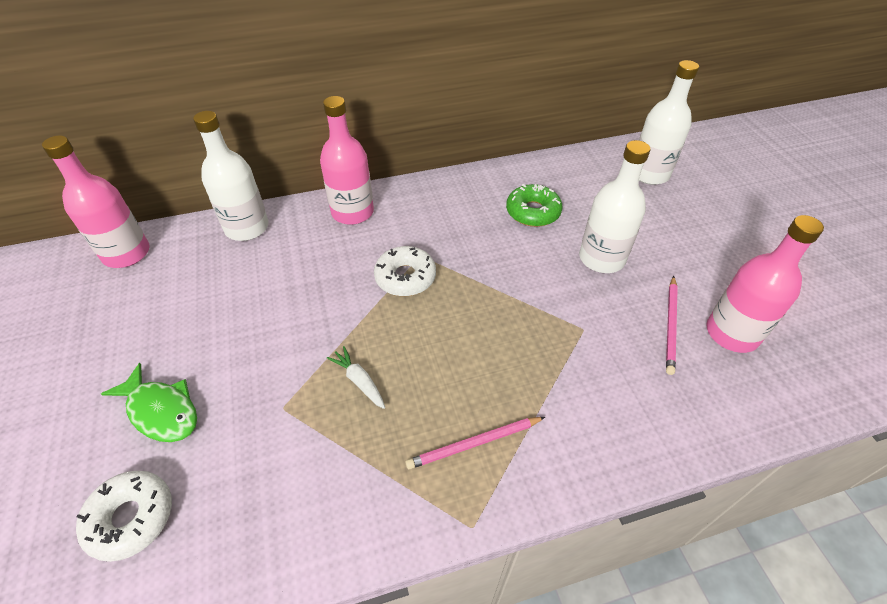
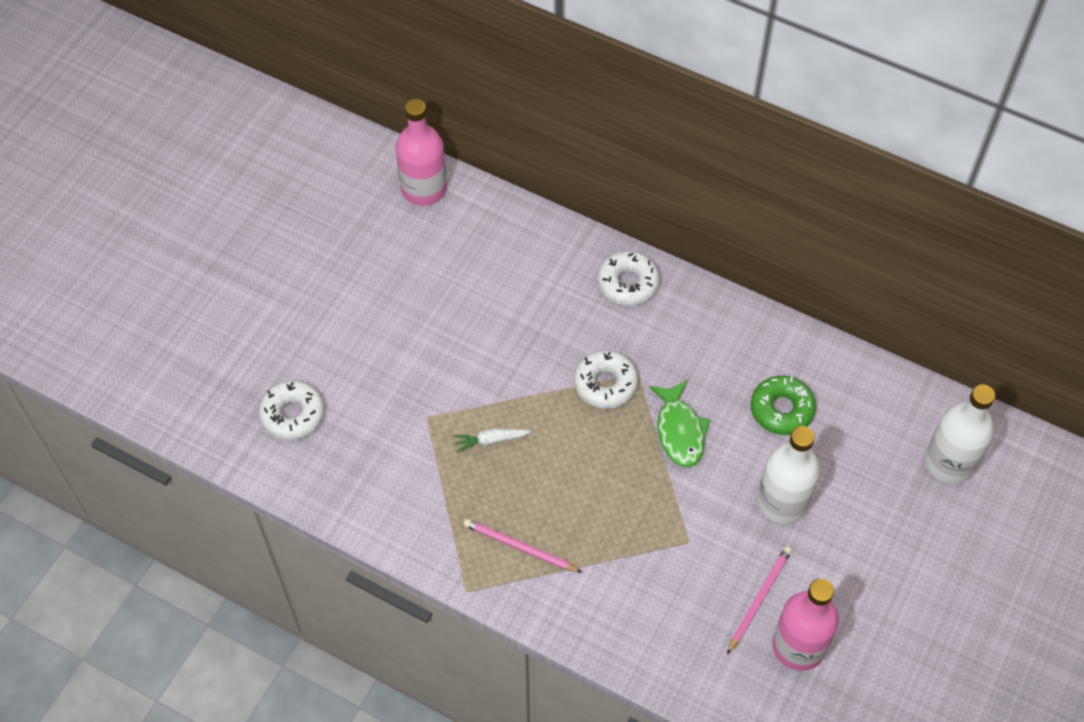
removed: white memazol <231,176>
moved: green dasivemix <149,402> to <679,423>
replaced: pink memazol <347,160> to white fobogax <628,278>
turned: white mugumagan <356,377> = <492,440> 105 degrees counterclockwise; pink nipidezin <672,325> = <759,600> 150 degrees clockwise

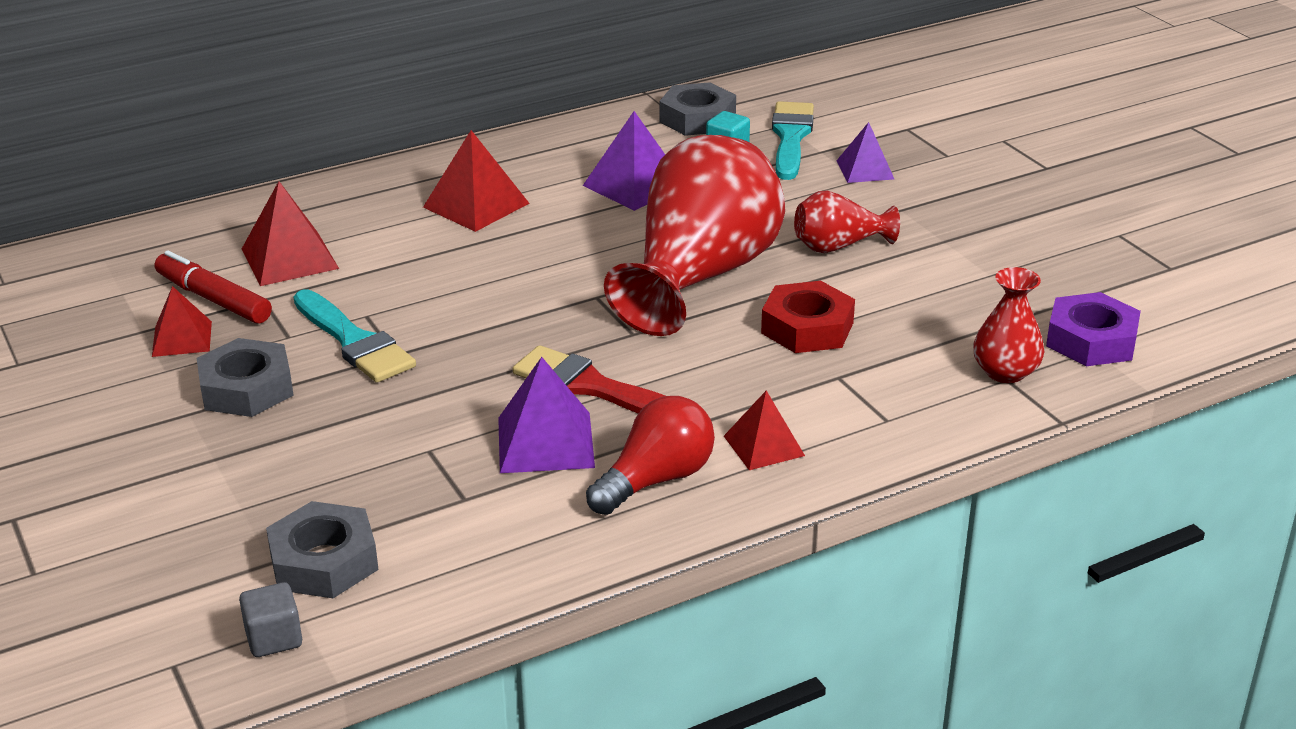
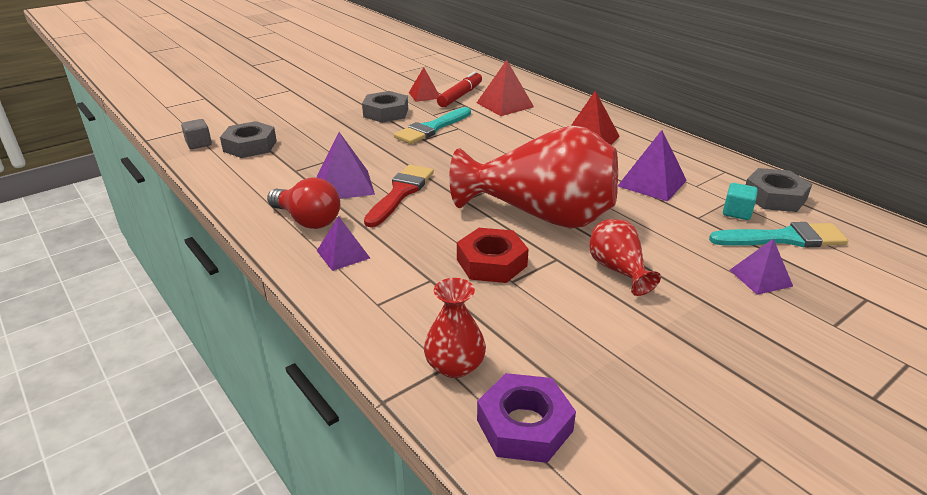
recoloured: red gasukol <764,430> to purple gasukol <343,243>

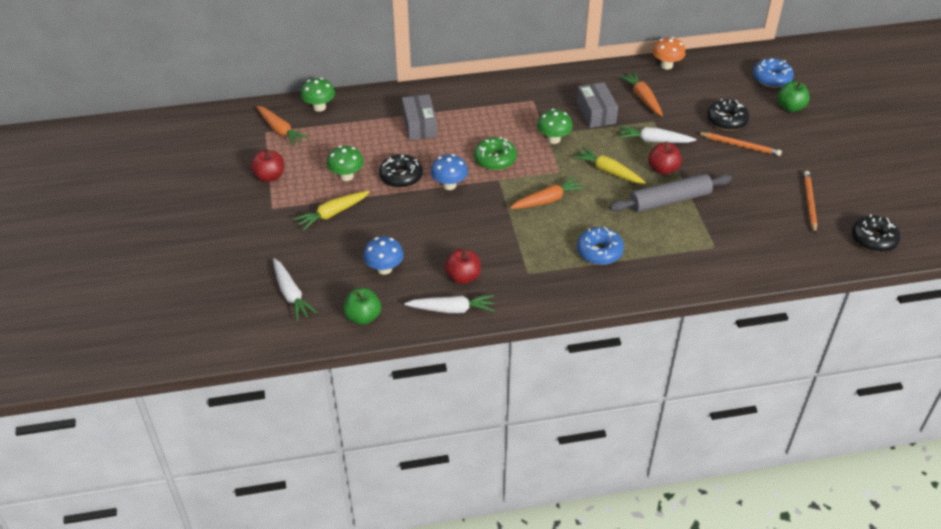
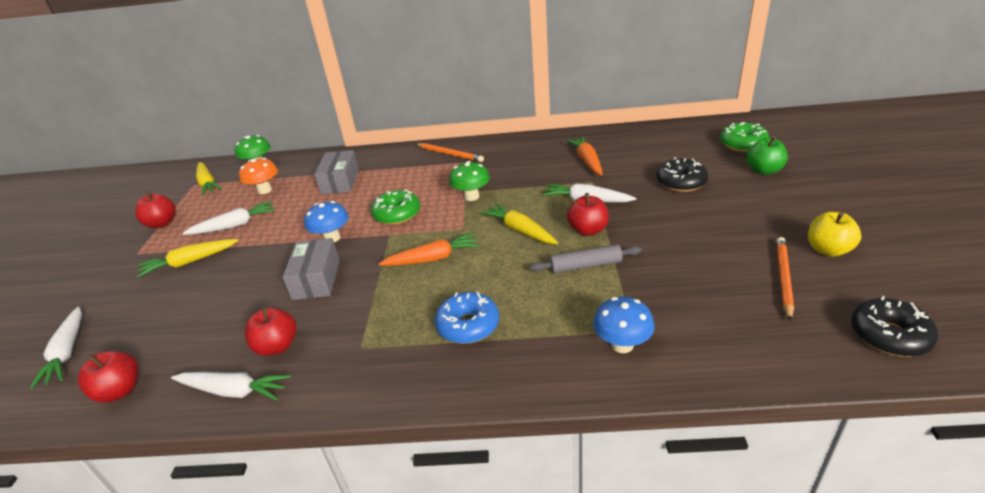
removed: black fobogax <401,171>
added: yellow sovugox <834,234>
moved: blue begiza <383,255> to <624,325>; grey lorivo <597,105> to <311,269>; orange begiza <669,53> to <258,176>; orange nipidezin <739,144> to <450,152>
replaced: green begiza <345,163> to white mugumagan <228,218>
recoloured: orange mugumagan <282,126> to yellow mugumagan <209,179>; green sovugox <362,306> to red sovugox <108,377>; blue fobogax <773,73> to green fobogax <744,137>
resized: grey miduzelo <670,193> = <586,258> x0.65

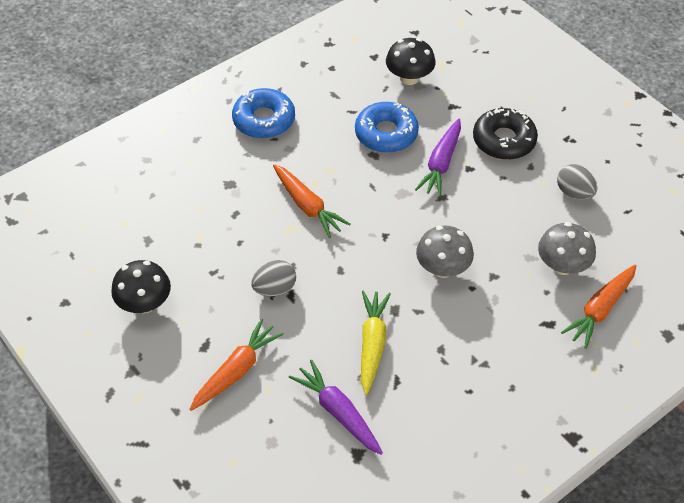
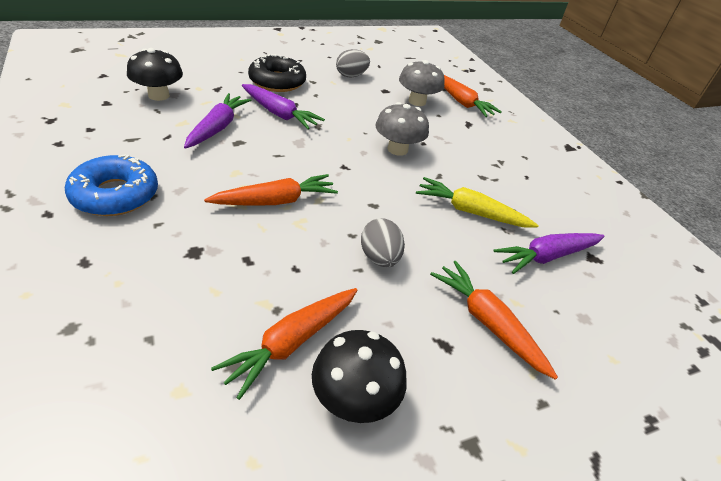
added: orange mugumagan <284,344>
replaced: blue fobogax <387,127> to purple mugumagan <217,121>

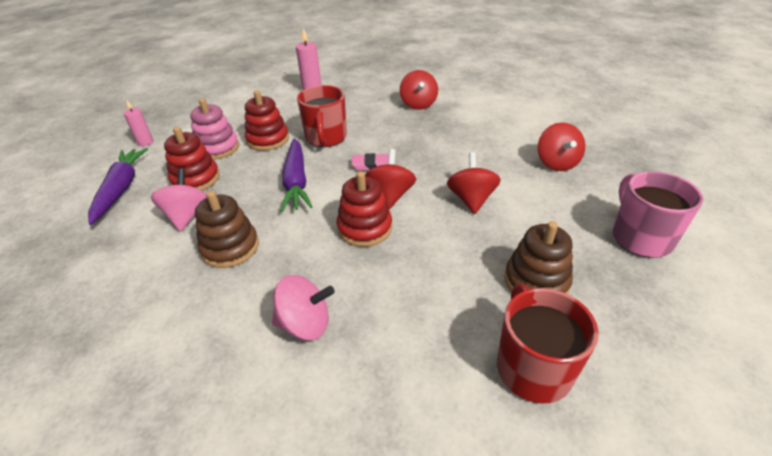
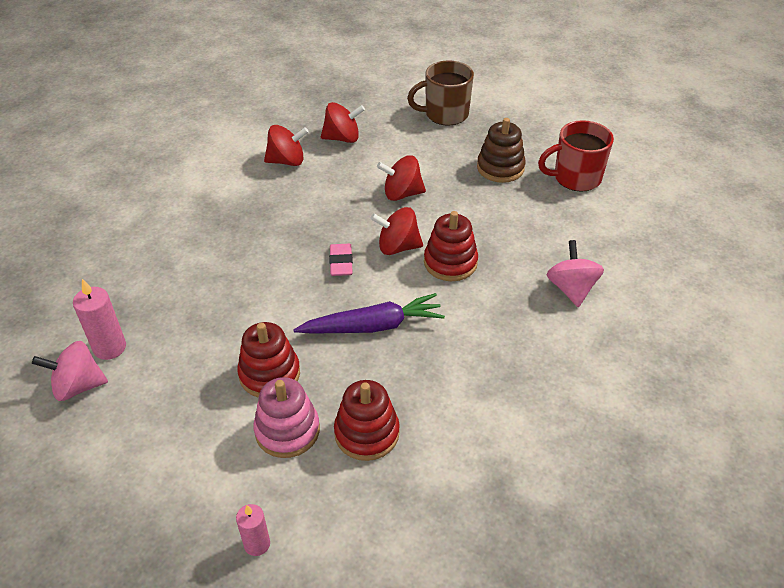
removed: purple mugumagan <118,186>; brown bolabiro <227,229>; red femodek <322,116>
moved: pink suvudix <179,200> to <70,371>; red suvudix <419,90> to <286,145>
recoloured: pink femodek <657,214> to brown femodek <440,93>

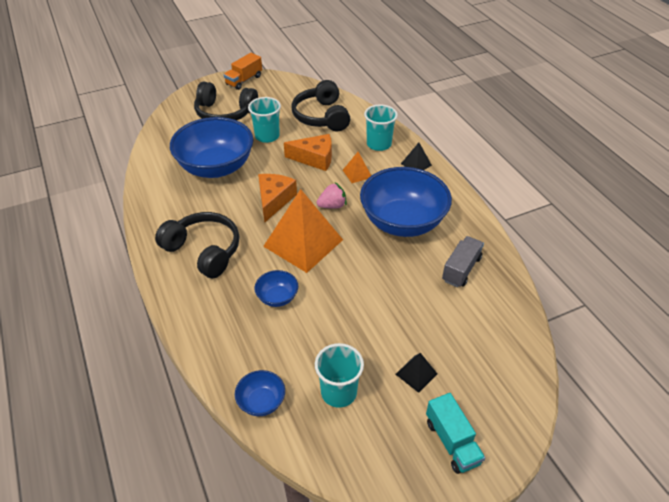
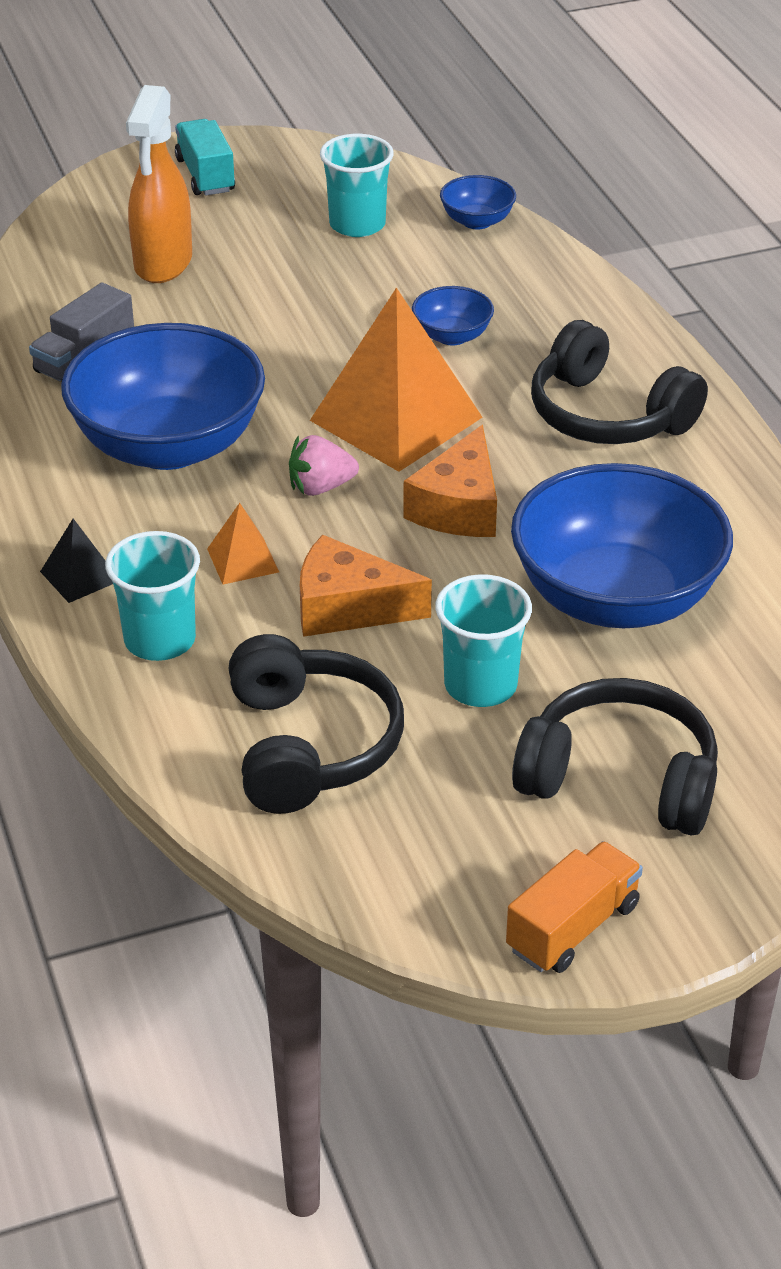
removed: black gasukol <416,373>
added: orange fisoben <159,184>

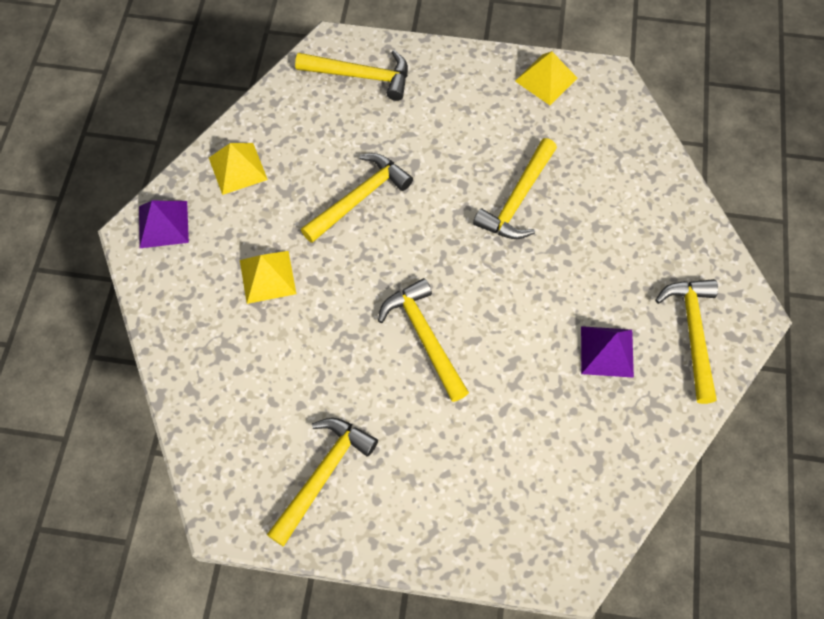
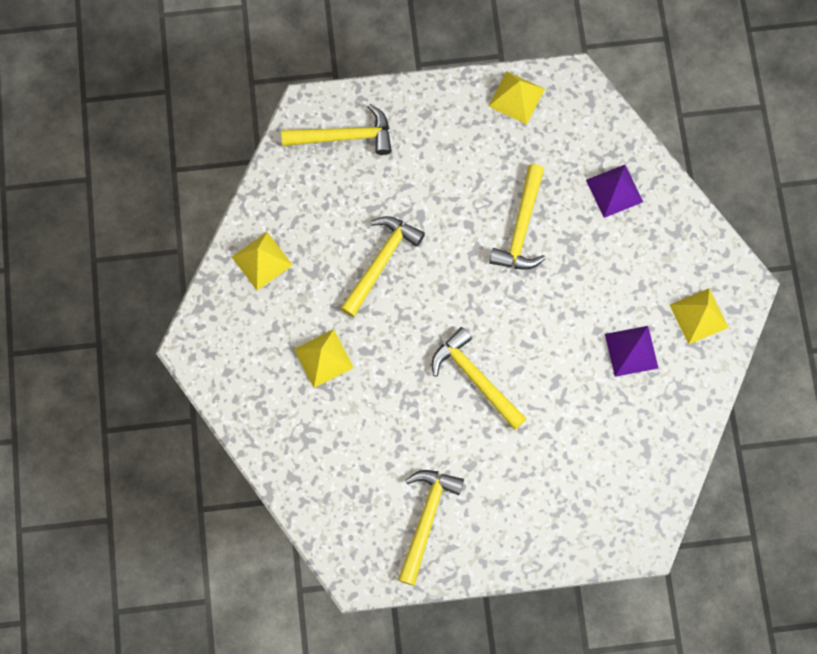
moved: purple gasukol <164,224> to <614,191>
replaced: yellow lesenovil <686,341> to yellow gasukol <699,316>

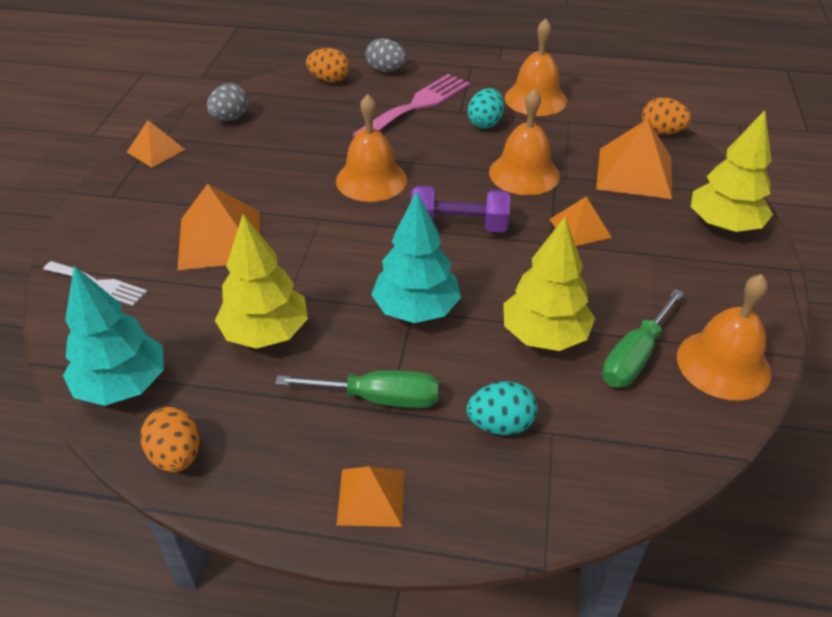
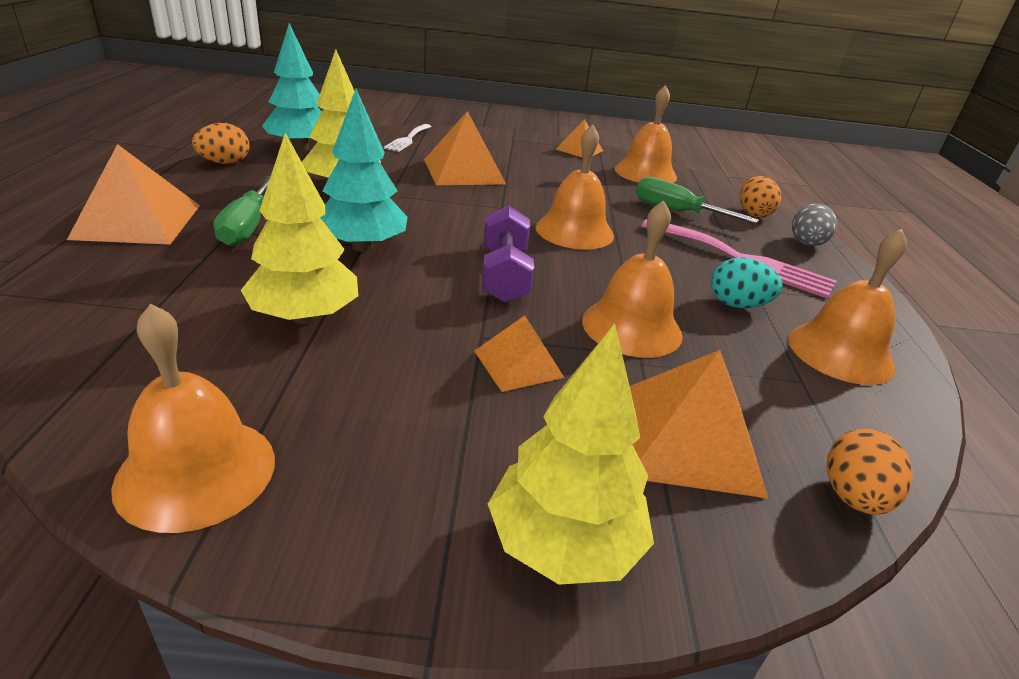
removed: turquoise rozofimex <502,408>
moved: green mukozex <643,338> to <697,200>
replaced: grey rozofimex <228,102> to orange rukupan <645,134>
resized: orange gasukol <370,496> = <133,194> x1.70

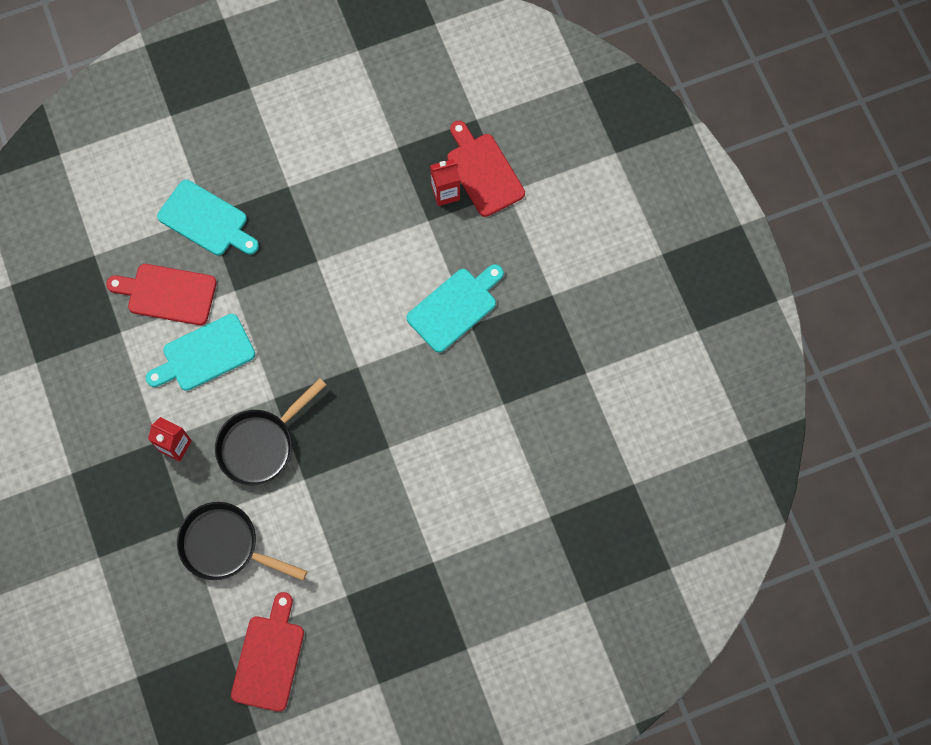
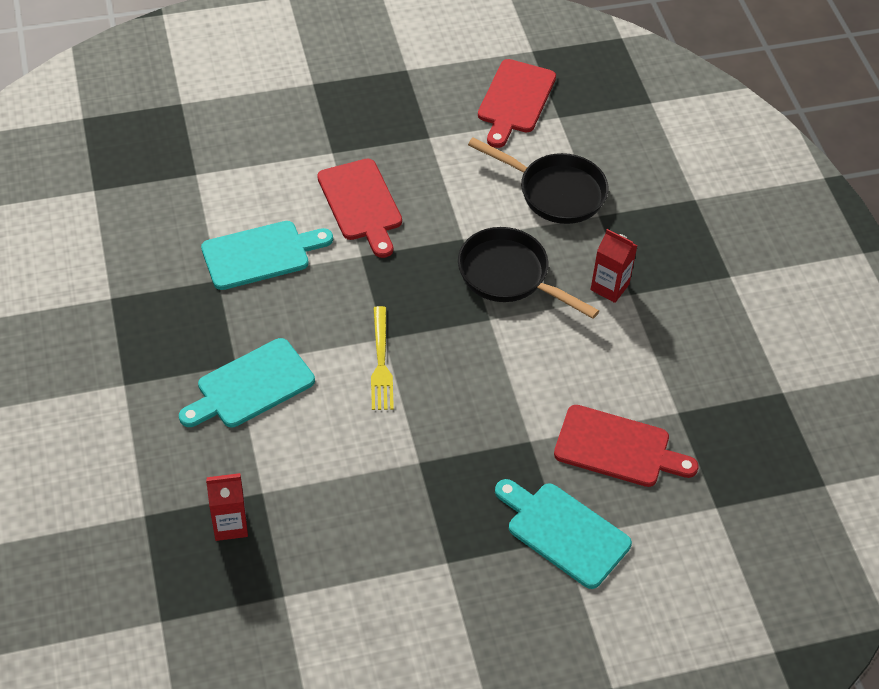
added: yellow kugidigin <382,358>
moved: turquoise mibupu <200,352> to <267,255>; red mibupu <486,169> to <359,208>
turned: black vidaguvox <271,431> = <528,273> 105 degrees counterclockwise

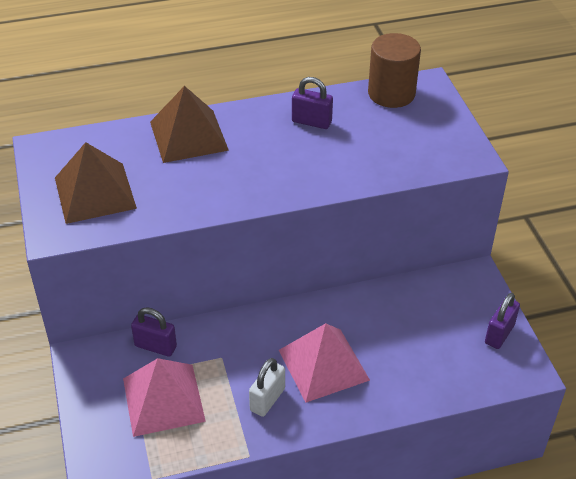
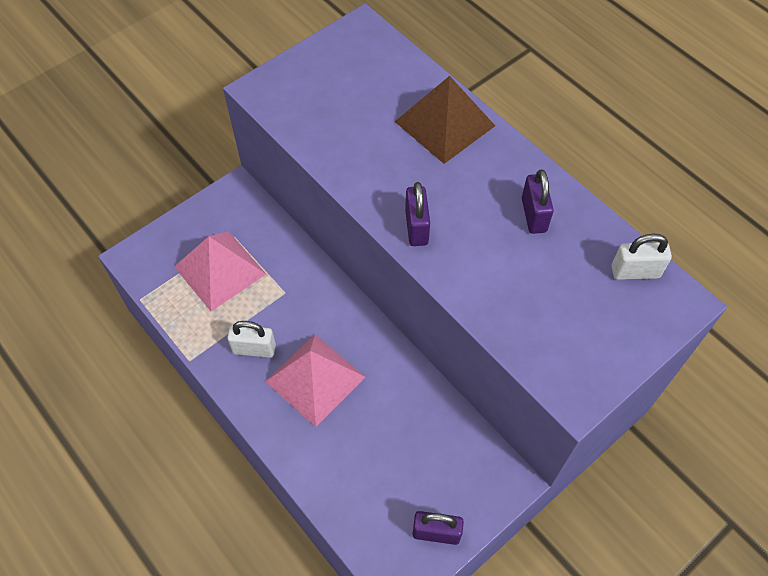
removed: brown gasukol <96,183>
moved: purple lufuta <154,332> to <417,214>
replaced: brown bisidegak <394,70> to white lufuta <641,257>

